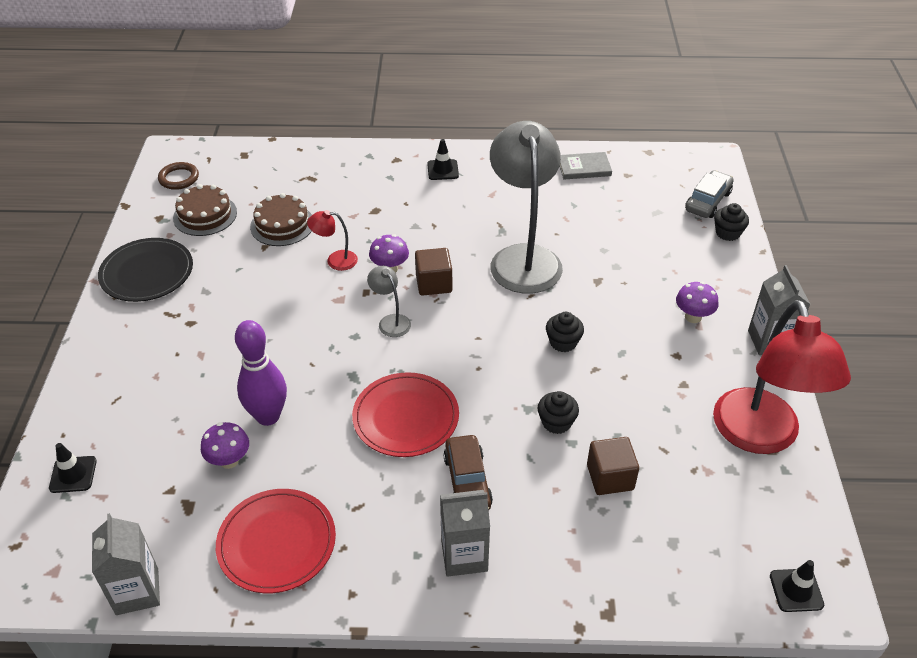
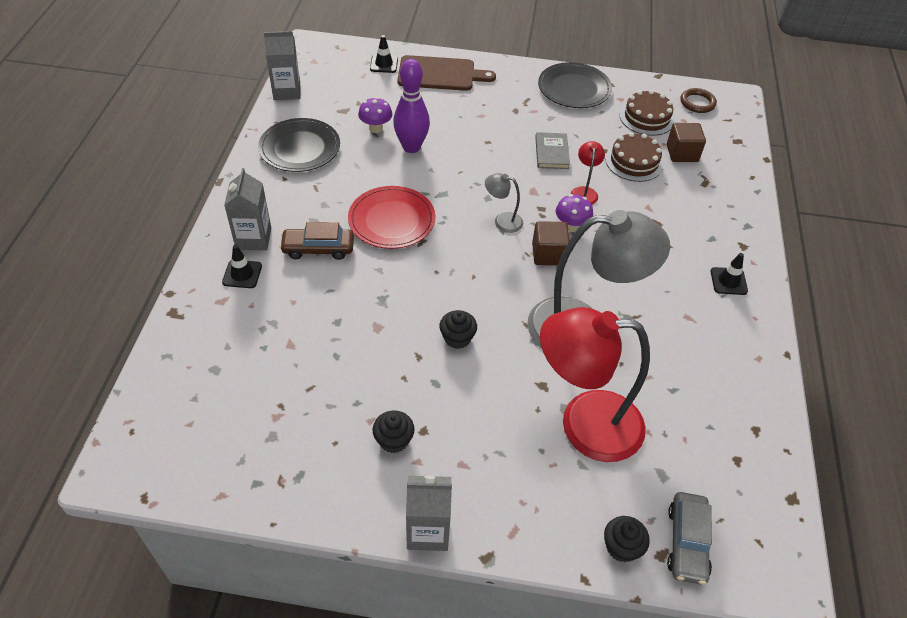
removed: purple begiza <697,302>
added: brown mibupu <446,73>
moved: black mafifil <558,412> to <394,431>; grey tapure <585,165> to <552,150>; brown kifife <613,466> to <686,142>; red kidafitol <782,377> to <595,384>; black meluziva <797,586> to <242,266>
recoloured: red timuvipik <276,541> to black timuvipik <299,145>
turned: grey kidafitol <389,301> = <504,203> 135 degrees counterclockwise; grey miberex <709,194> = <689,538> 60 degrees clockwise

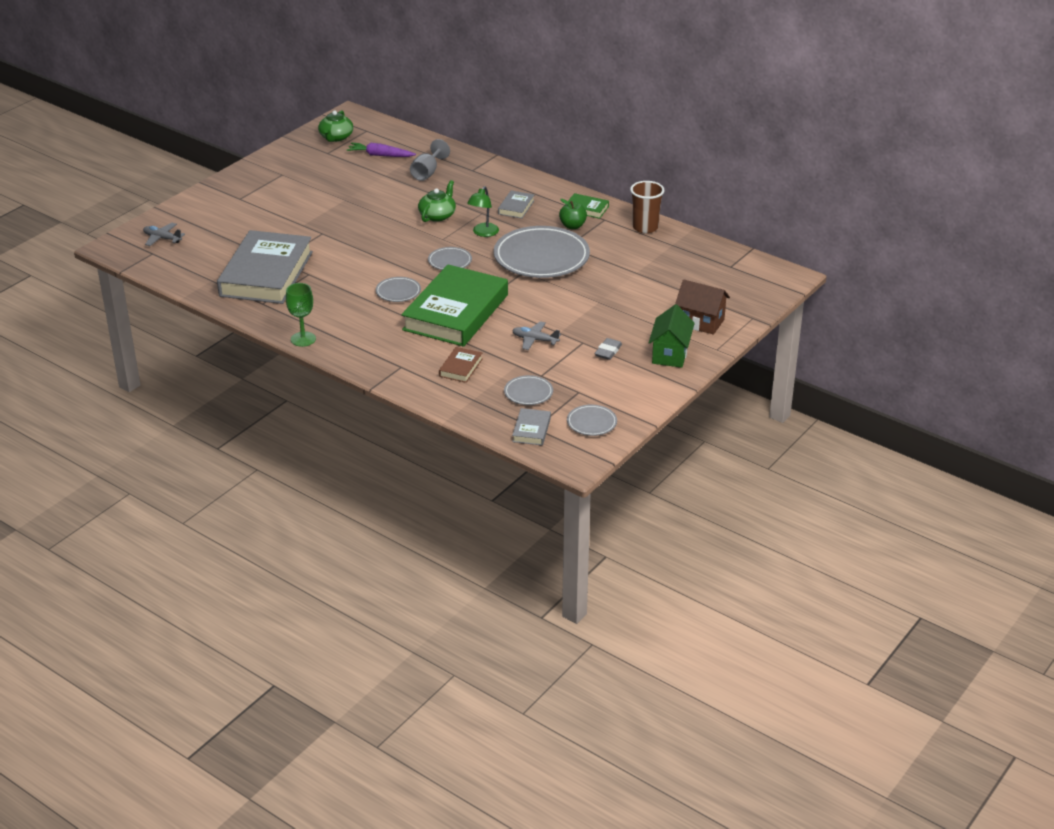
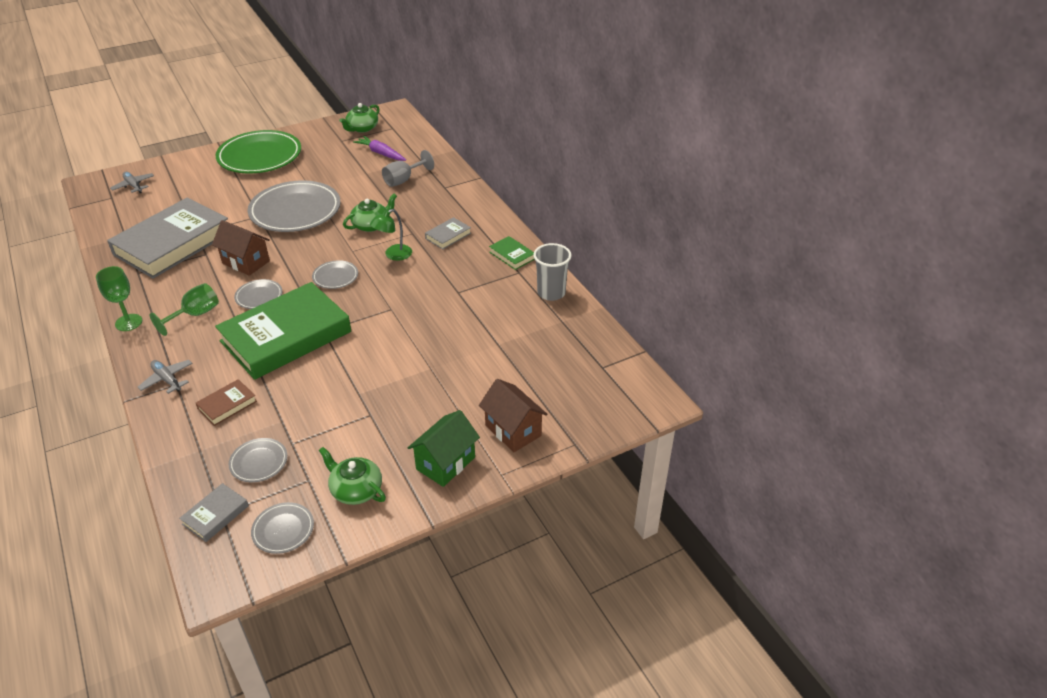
removed: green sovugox <573,214>; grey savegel <608,349>
added: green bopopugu <184,309>; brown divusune <241,248>; green timuvipik <258,151>; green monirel <352,476>
moved: grey timuvipik <542,252> to <294,206>; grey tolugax <536,335> to <165,377>
recoloured: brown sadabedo <647,207> to grey sadabedo <552,272>

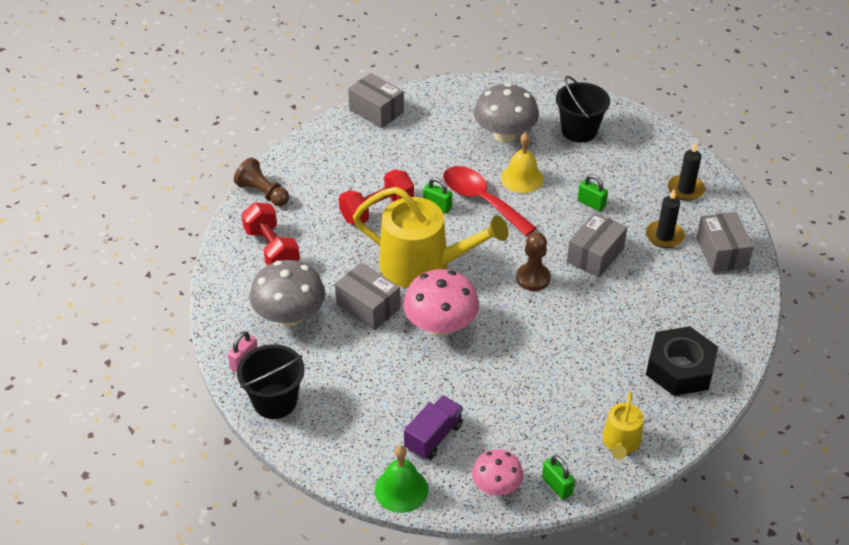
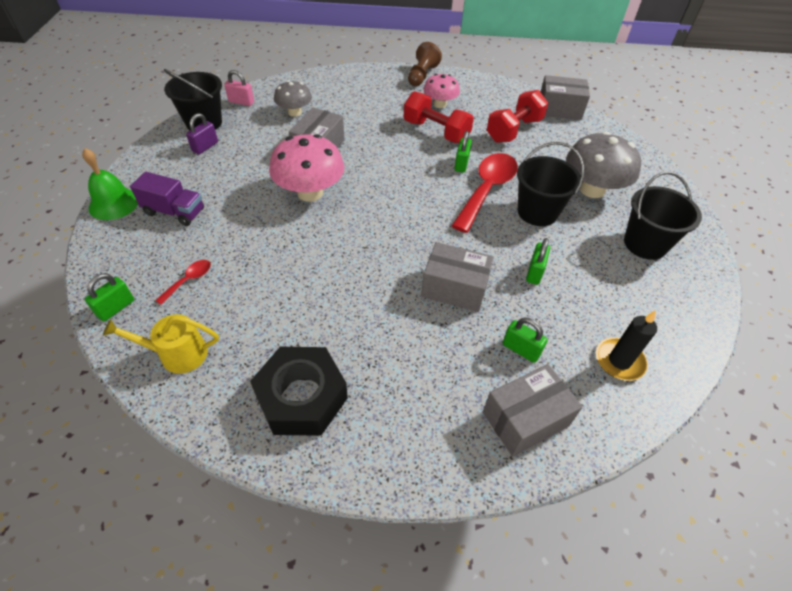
removed: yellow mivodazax <430,237>; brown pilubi <533,261>
added: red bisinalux <183,282>; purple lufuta <202,134>
moved: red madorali <270,233> to <517,116>; pink begiza <497,472> to <441,91>
replaced: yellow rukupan <522,163> to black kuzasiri <550,184>; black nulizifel <665,218> to green lufuta <525,340>
turned: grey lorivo <376,100> = <565,97> 75 degrees clockwise
resized: grey begiza <287,293> = <293,98> x0.61

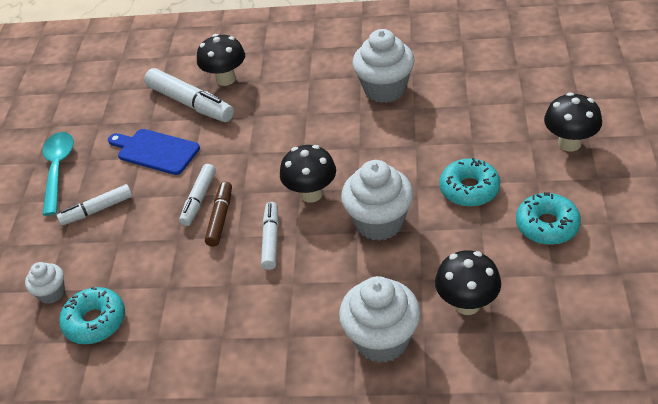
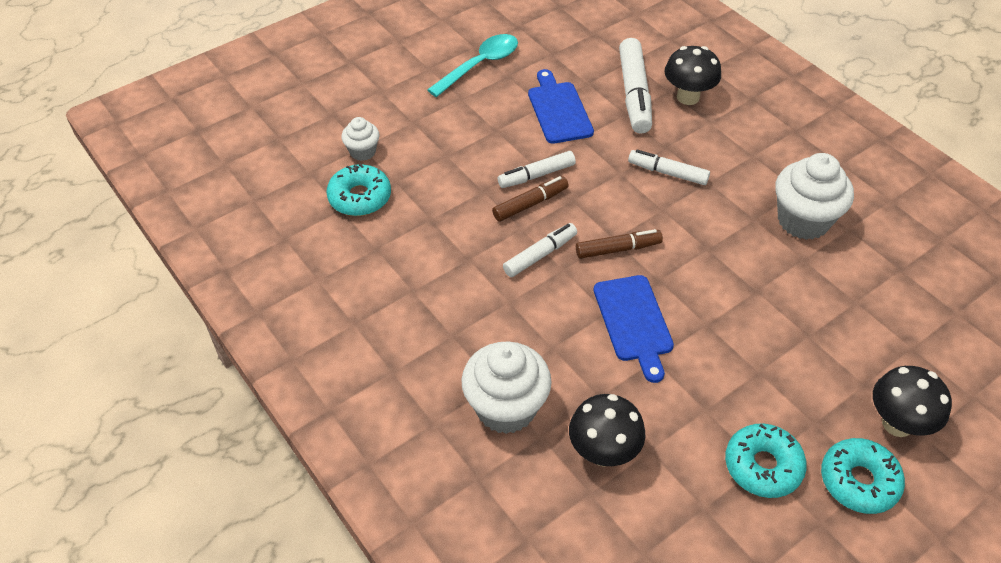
moved: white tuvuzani <94,205> to <669,167>; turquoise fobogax <469,182> to <863,476>
replaced: black begiza <308,174> to brown tuvuzani <619,244>; white mafifil <377,200> to blue mibupu <633,329>

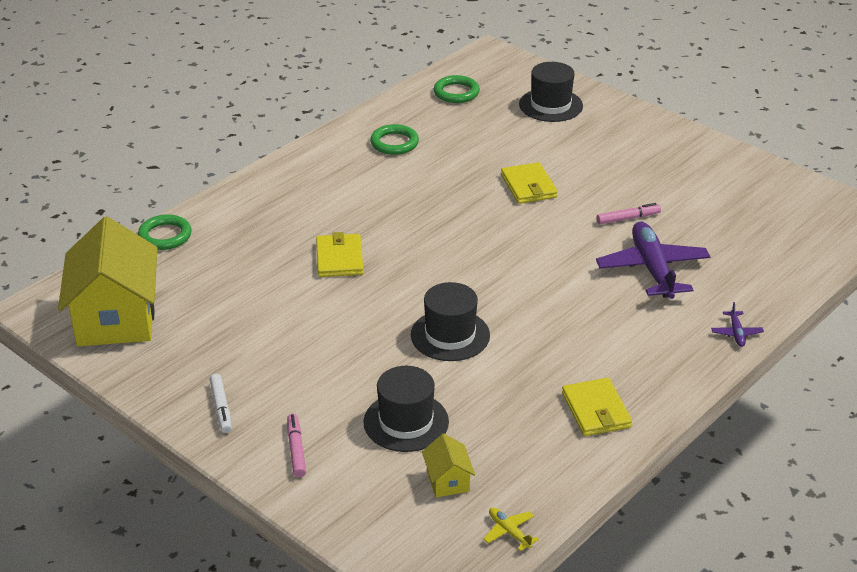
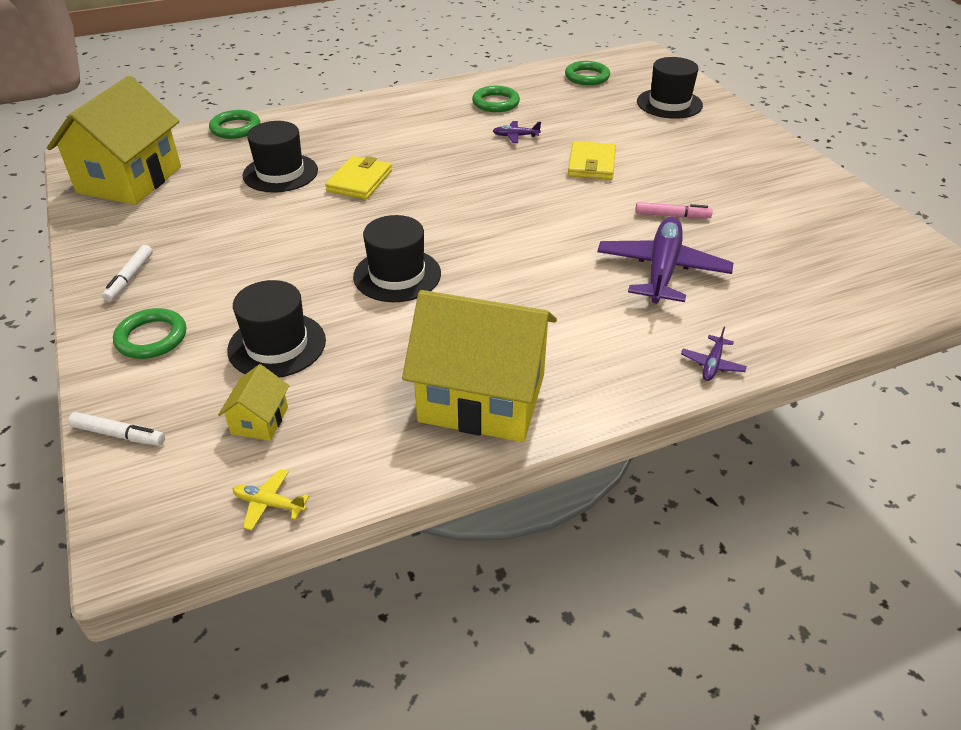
added: white tuvuzani <116,429>; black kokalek <280,157>; purple tolugax <517,132>
replaced: pink tuvuzani <296,445> to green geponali <149,333>; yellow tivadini <597,407> to yellow divusune <479,366>
turned: yellow tolugax <511,529> = <270,500> 60 degrees counterclockwise

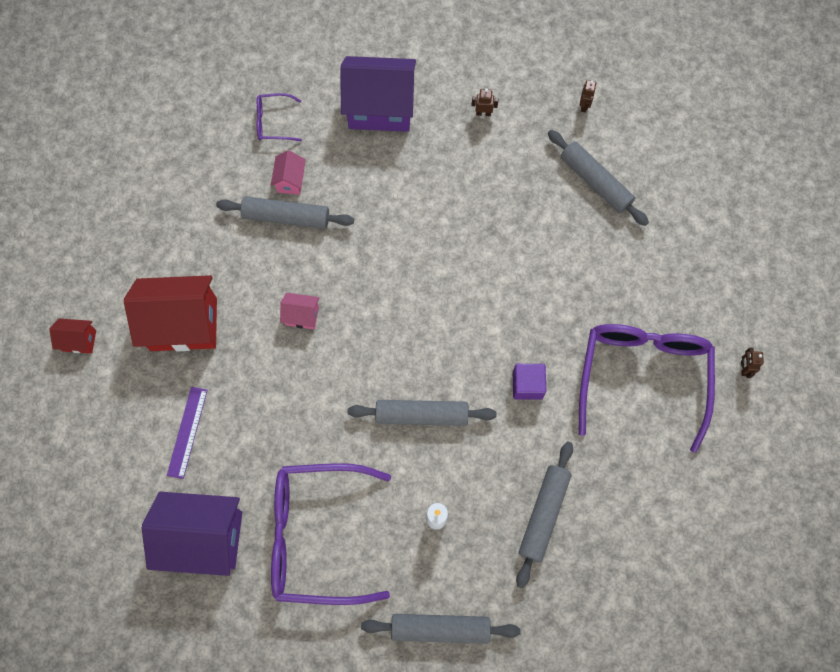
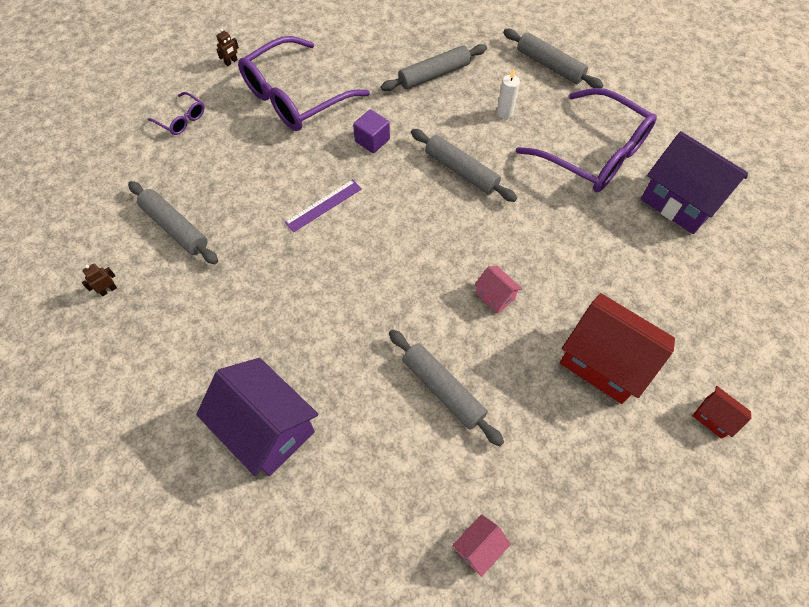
removed: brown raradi <484,102>
moved: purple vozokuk <187,433> to <323,206>; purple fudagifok <279,117> to <176,113>; pink divusune <288,172> to <481,545>
turned: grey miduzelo <598,178> = <173,222> 45 degrees counterclockwise

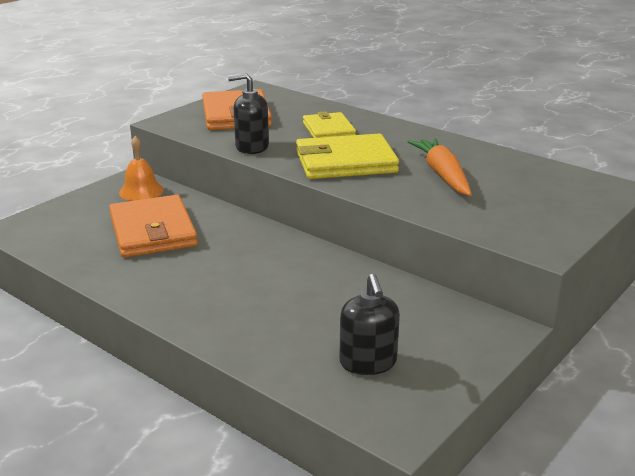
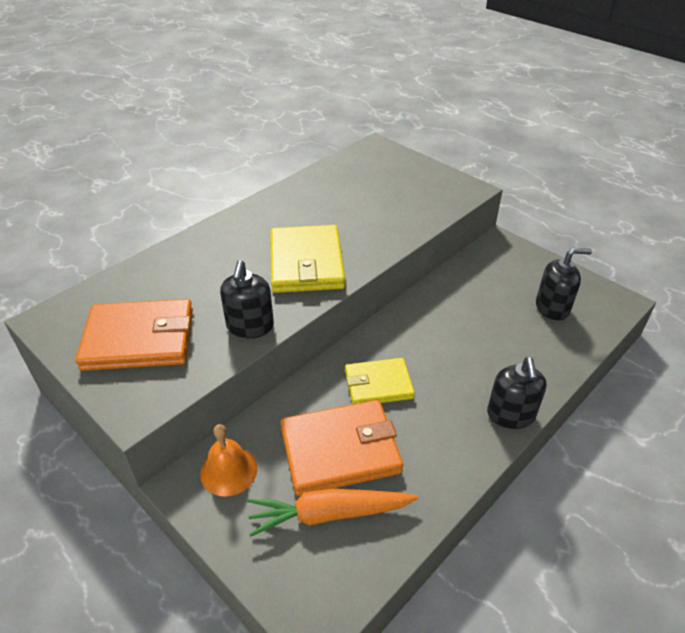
added: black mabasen <517,393>
moved: yellow tivadini <329,124> to <380,381>; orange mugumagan <439,167> to <333,513>

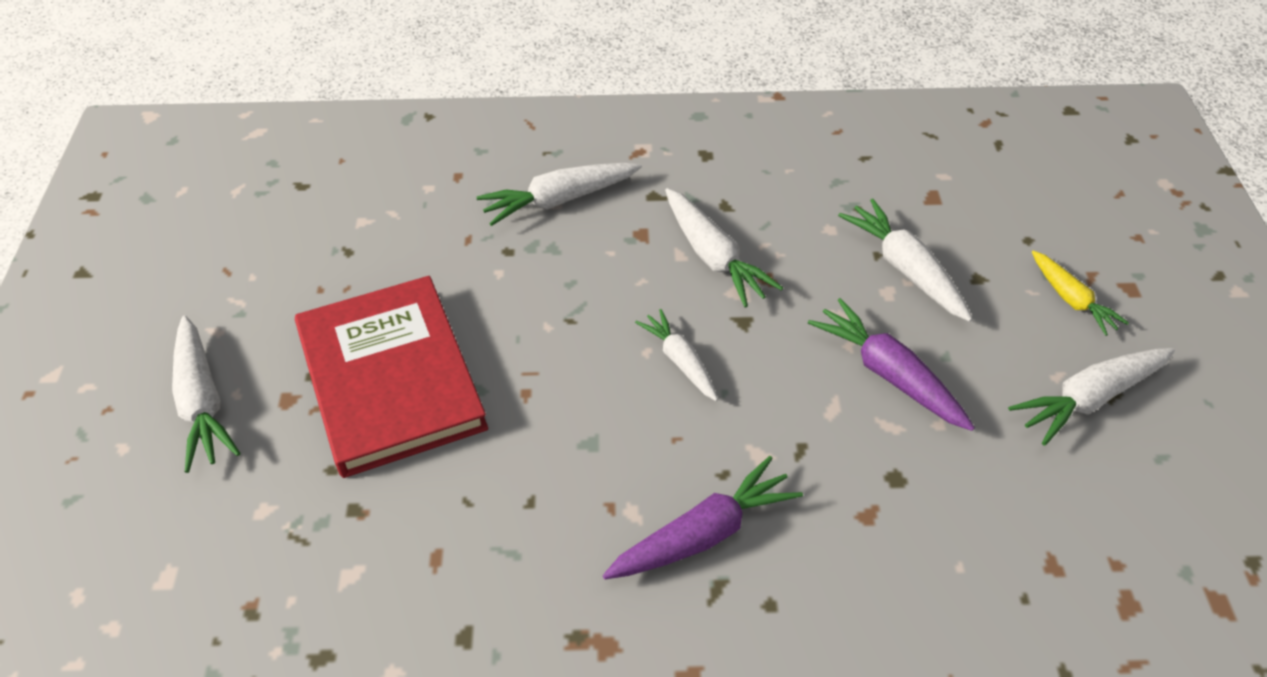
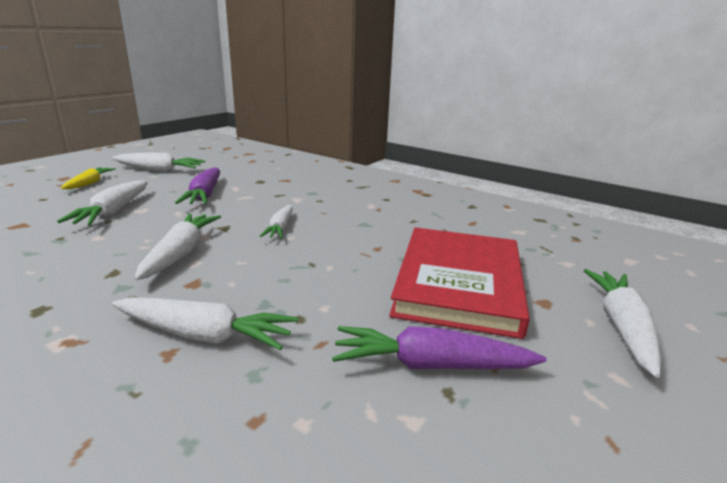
moved: purple mugumagan <703,517> to <439,347>

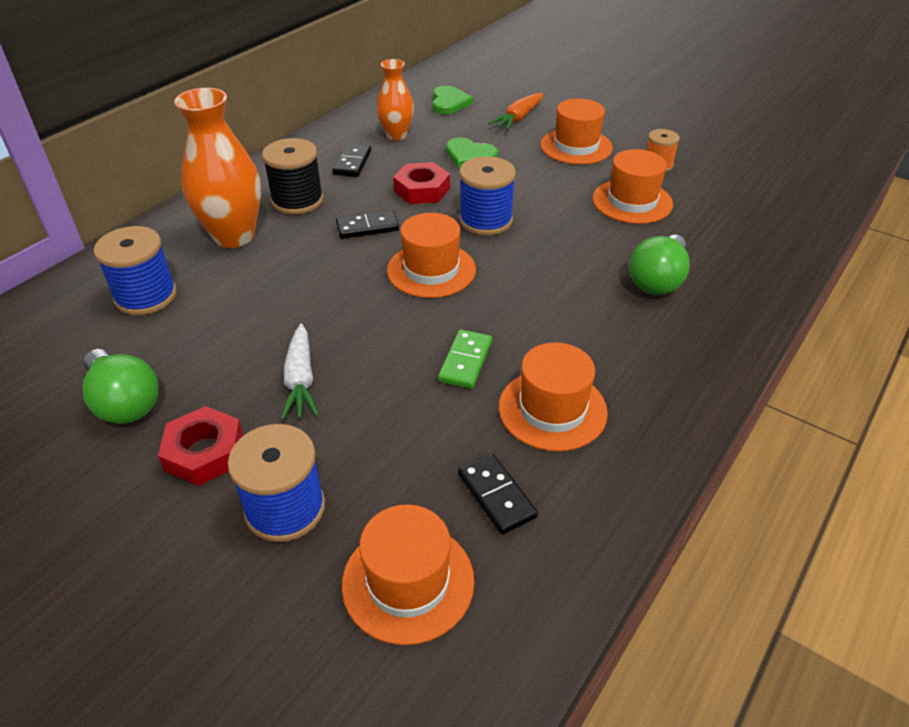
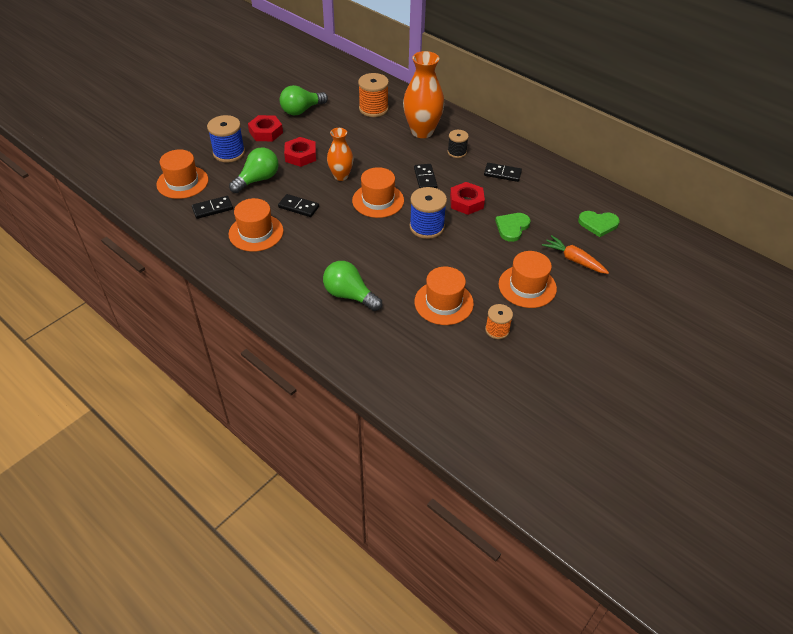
added: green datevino <254,170>
moved: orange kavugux <395,100> to <340,154>
replaced: white mugumagan <300,372> to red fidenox <300,152>
recoloured: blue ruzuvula <135,270> to orange ruzuvula <373,95>; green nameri <465,359> to black nameri <298,205>
resized: black ruzuvula <293,176> = <458,144> x0.61

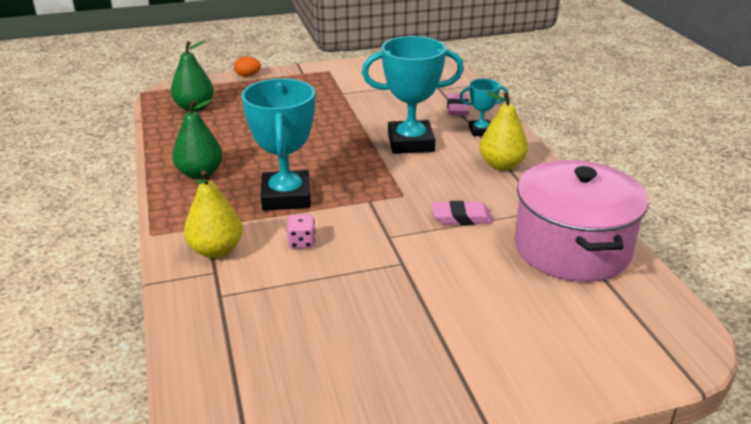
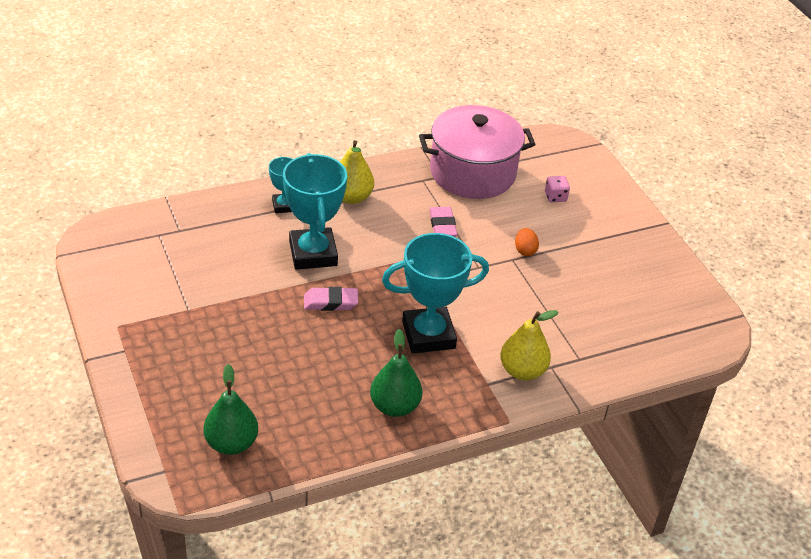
moved: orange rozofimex <247,66> to <527,242>; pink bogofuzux <301,231> to <557,189>; pink savegel <458,104> to <331,299>

